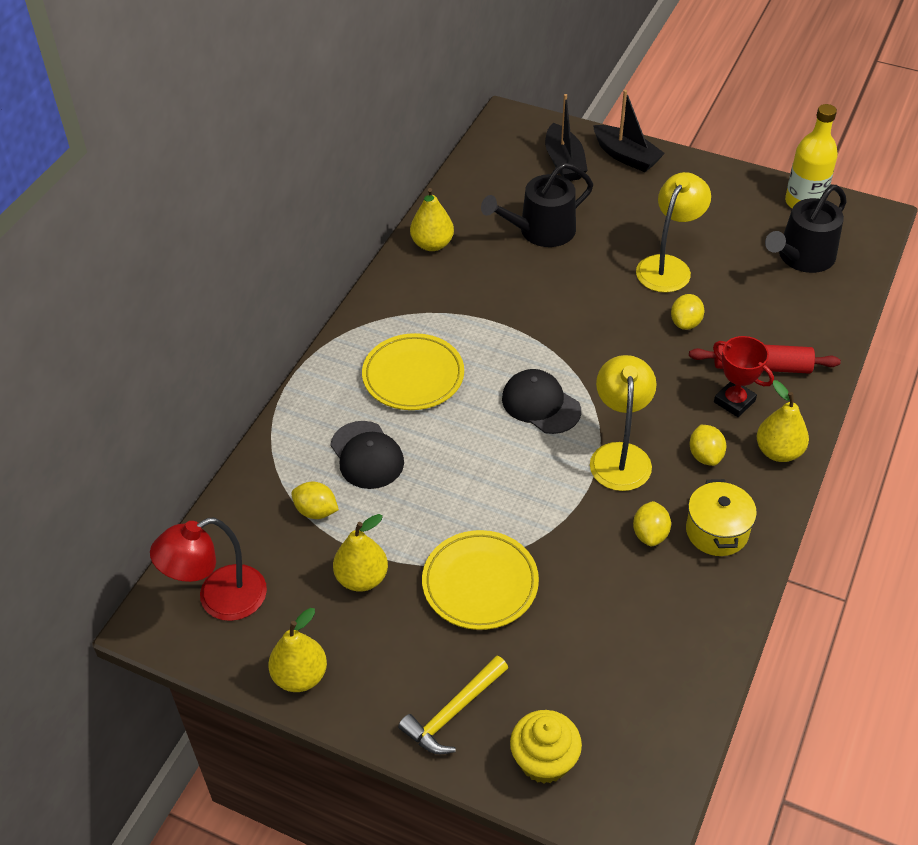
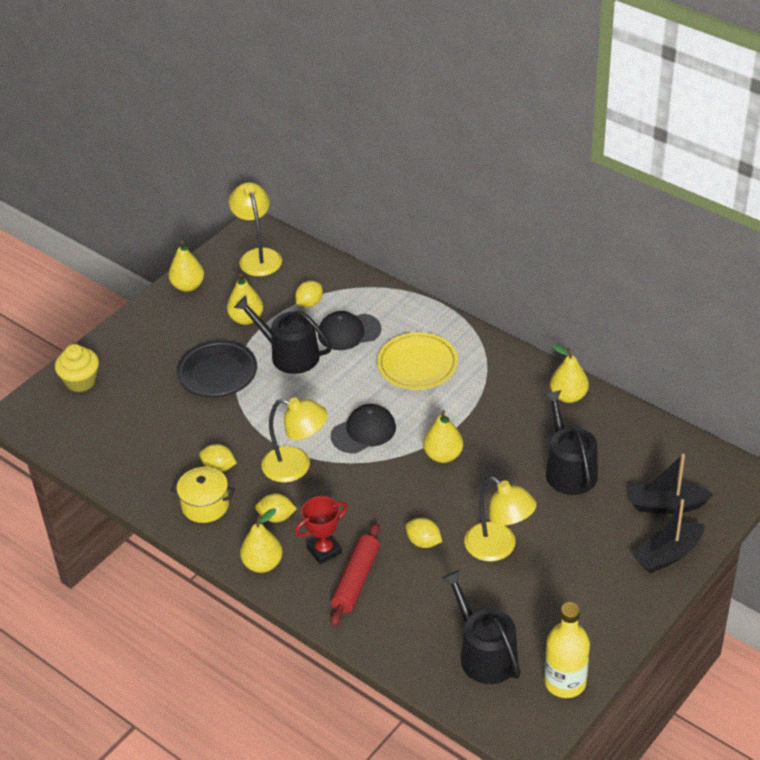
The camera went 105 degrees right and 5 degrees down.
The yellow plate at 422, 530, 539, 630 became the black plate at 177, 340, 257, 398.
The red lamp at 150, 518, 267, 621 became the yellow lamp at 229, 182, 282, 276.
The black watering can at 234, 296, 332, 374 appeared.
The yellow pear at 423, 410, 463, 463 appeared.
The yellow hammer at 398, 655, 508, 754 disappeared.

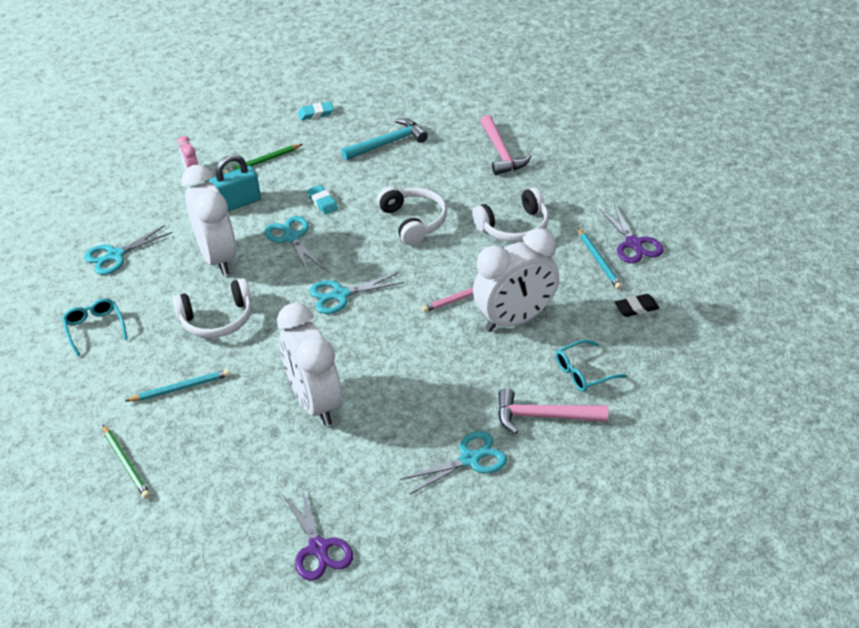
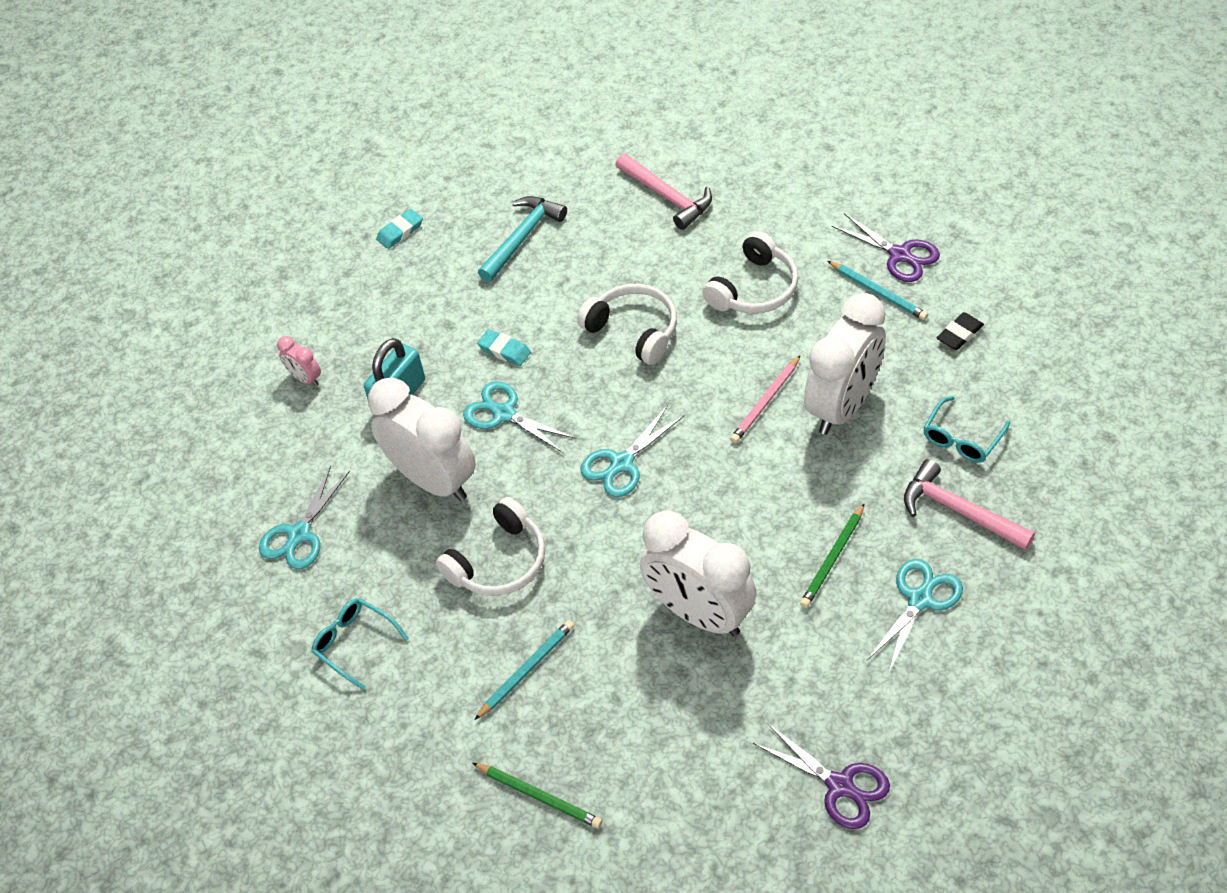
The camera went 25 degrees left and 10 degrees up.
The green pencil moved from 223, 144, 303, 174 to 800, 503, 865, 608.
The pink hammer at 498, 388, 608, 434 turned 60 degrees clockwise.

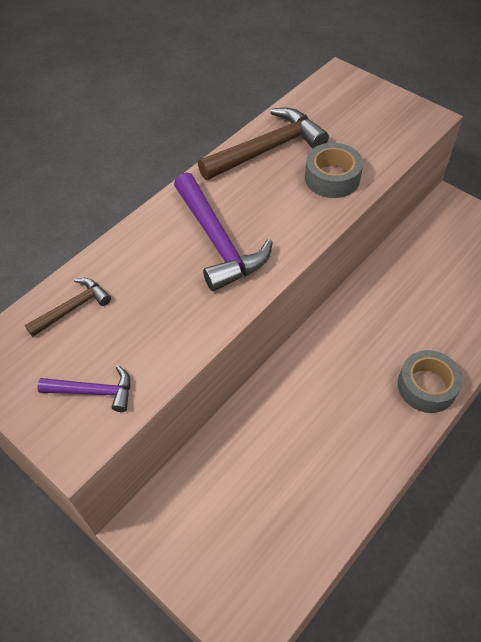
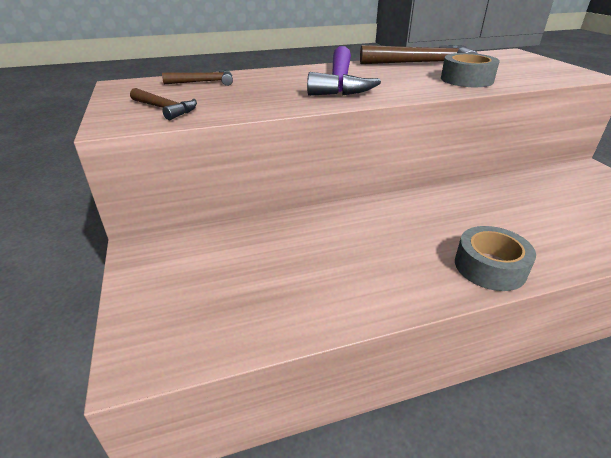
The camera went 30 degrees right and 20 degrees down.
The purple hammer at 38, 366, 130, 412 became the brown hammer at 130, 88, 197, 120.

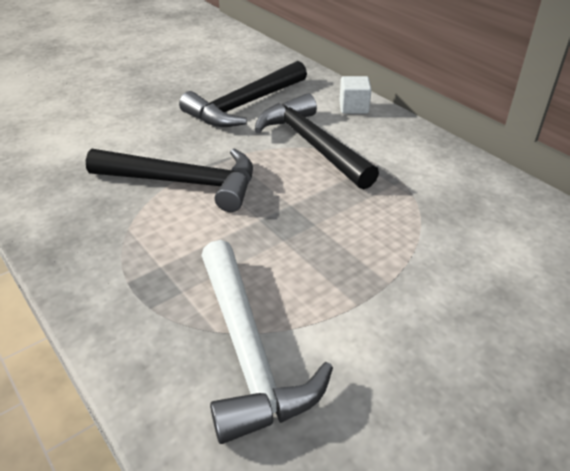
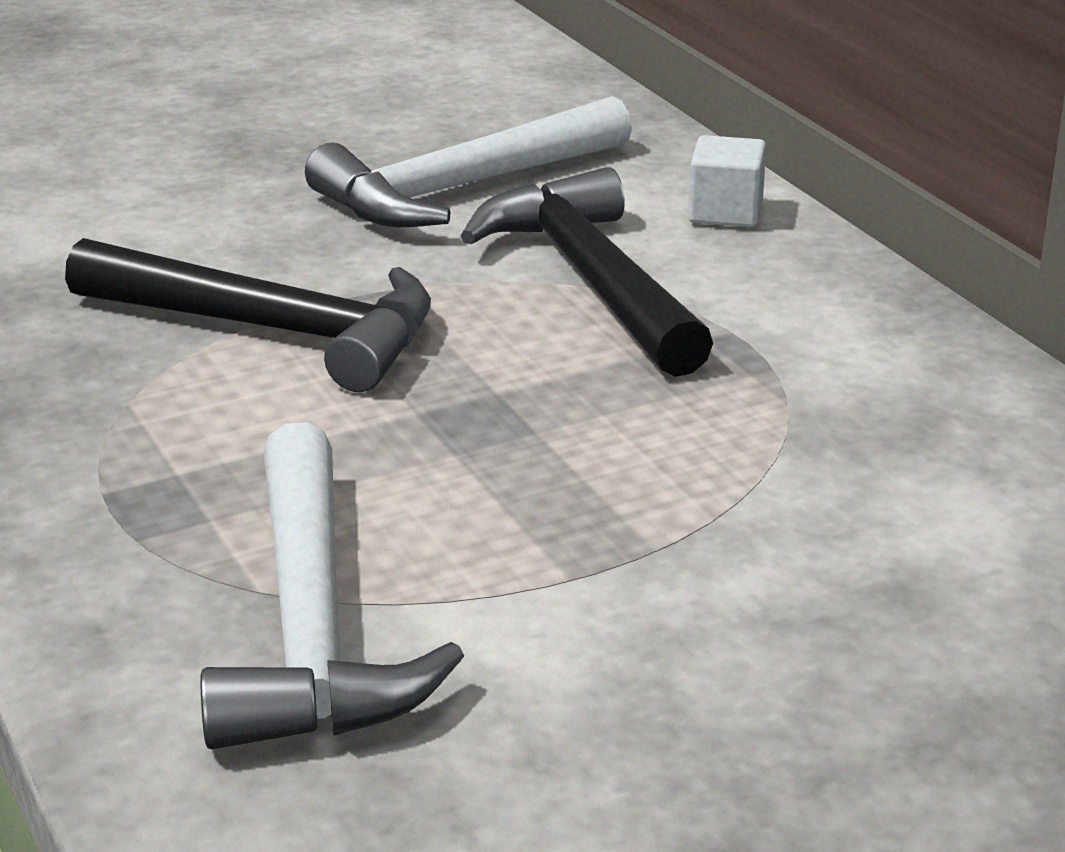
The camera went 10 degrees right and 10 degrees down.
The black hammer at 179, 61, 307, 127 became the white hammer at 305, 96, 632, 227.

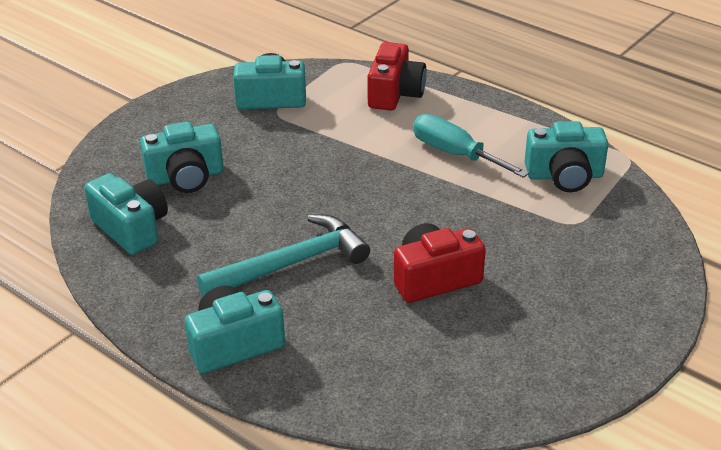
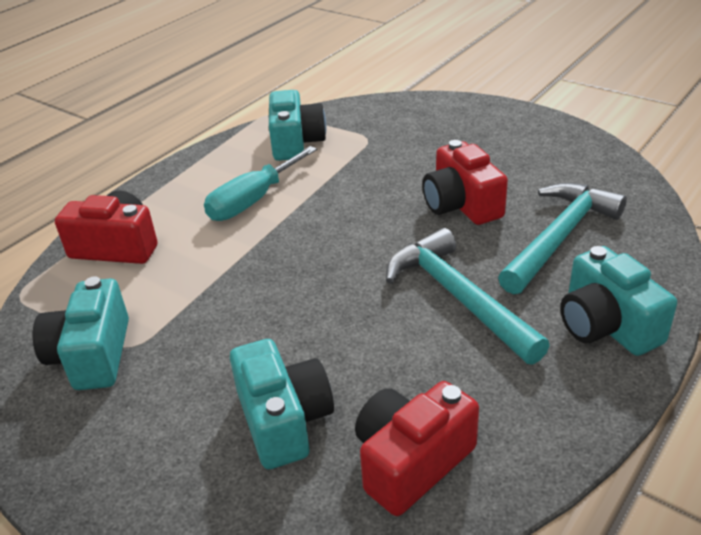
The camera went 90 degrees left and 0 degrees up.
The turquoise camera at 84, 173, 168, 255 became the red camera at 355, 381, 479, 516.
The turquoise hammer at 498, 183, 627, 294 appeared.

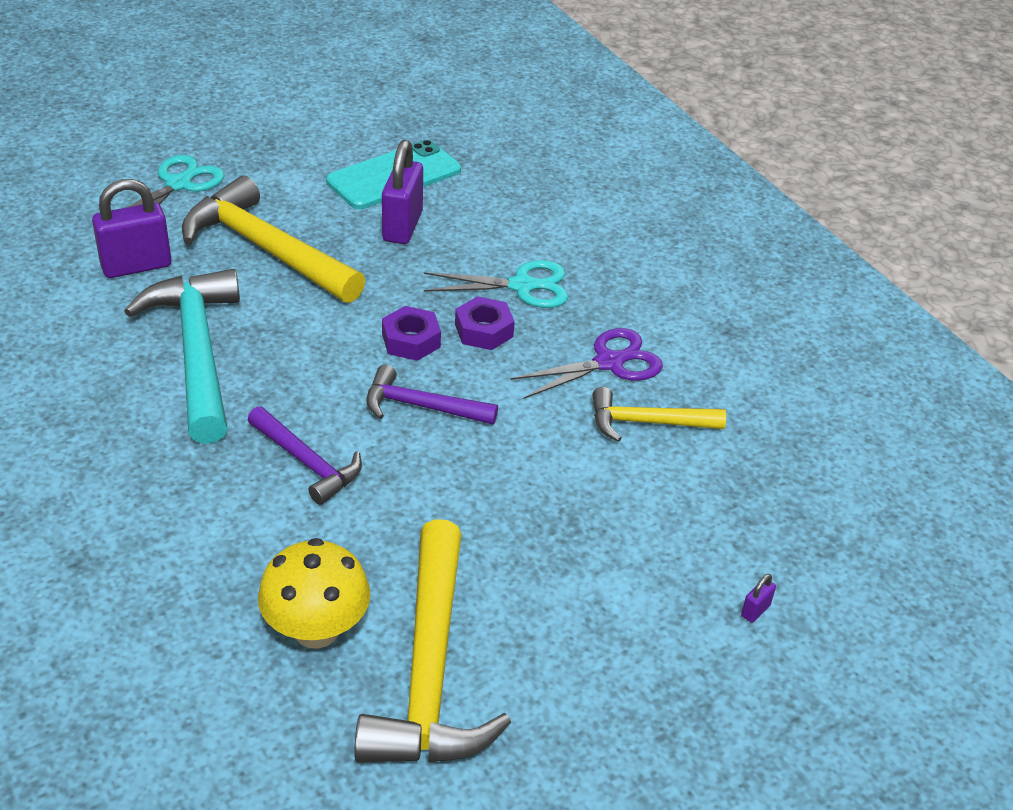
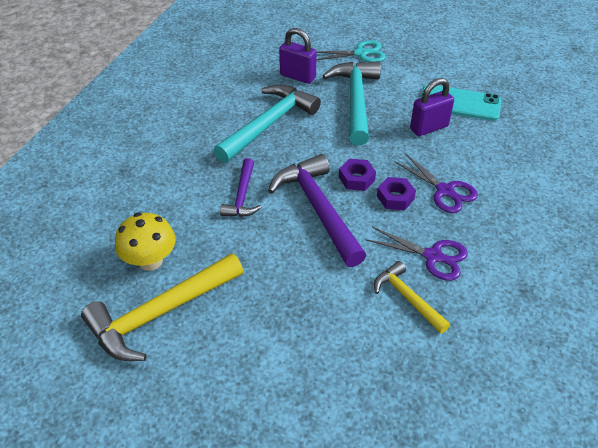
The camera went 55 degrees right and 5 degrees up.
The purple hammer at 366, 365, 498, 425 changed to 1.79 times the size.
The yellow hammer at 182, 176, 365, 303 became the turquoise hammer at 323, 61, 381, 145.
The turquoise scissors at 424, 260, 568, 308 became the purple scissors at 394, 153, 478, 213.
The purple padlock at 741, 574, 776, 623 disappeared.

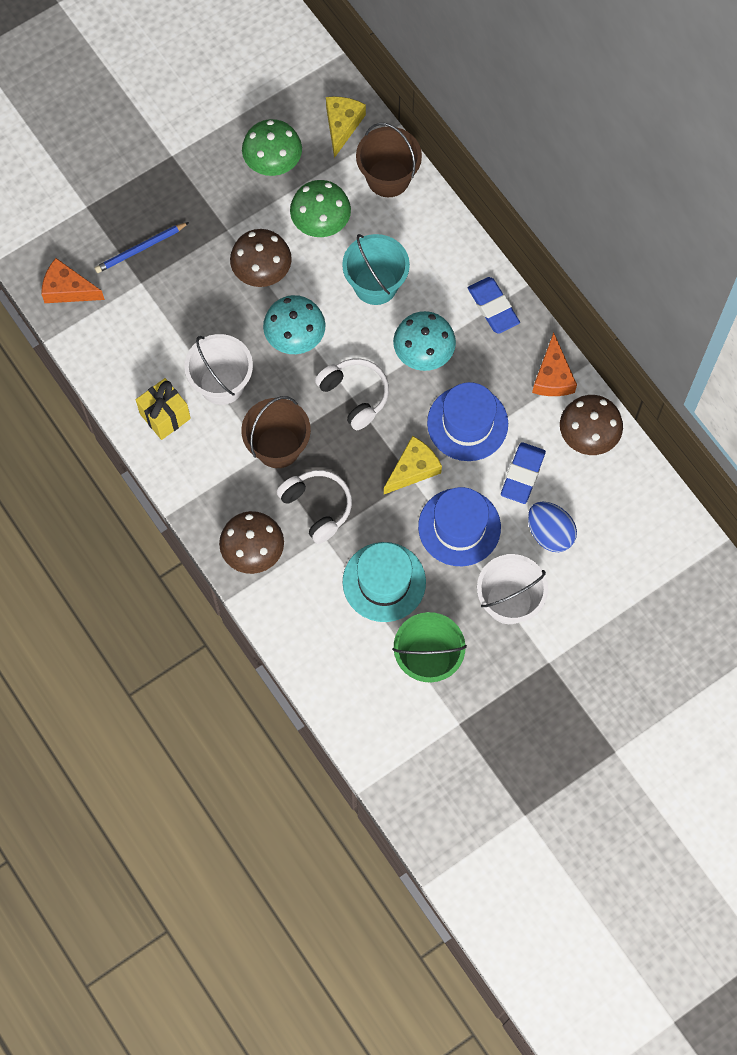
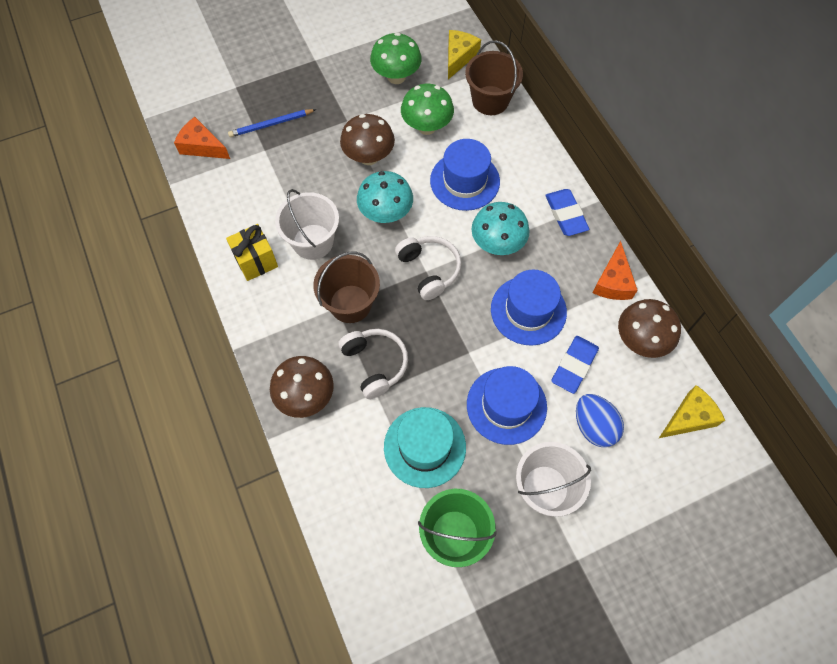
The camera went 10 degrees right and 5 degrees down.
The turquoise bucket at 342, 234, 410, 305 was replaced by the blue hat at 430, 139, 500, 211.
The yellow cheese moved from 384, 436, 442, 494 to 659, 385, 725, 438.

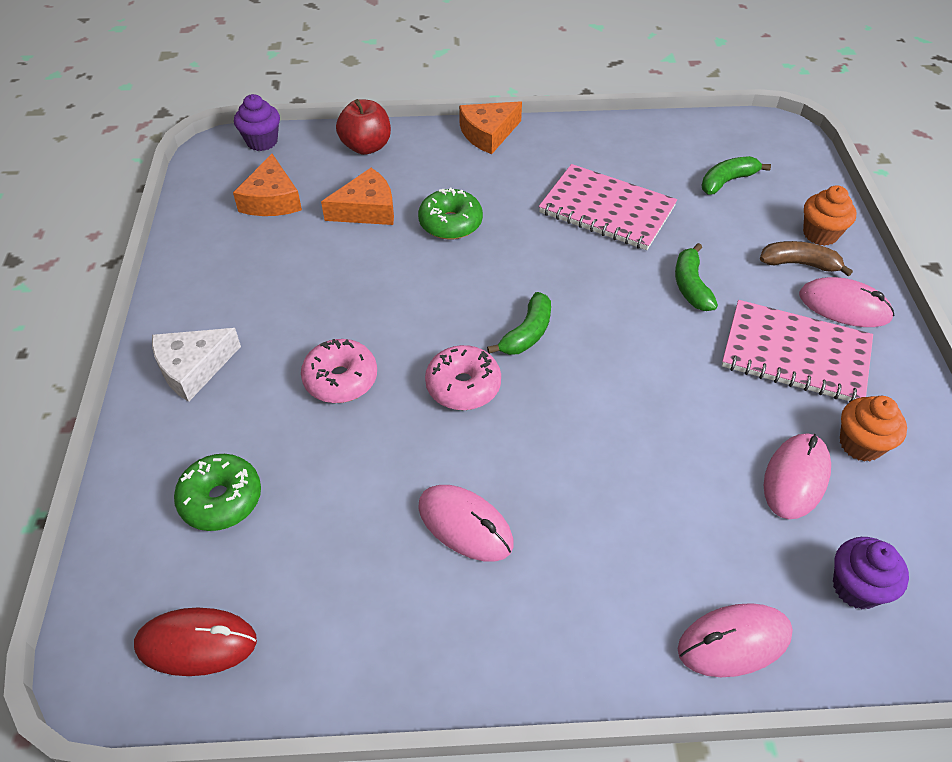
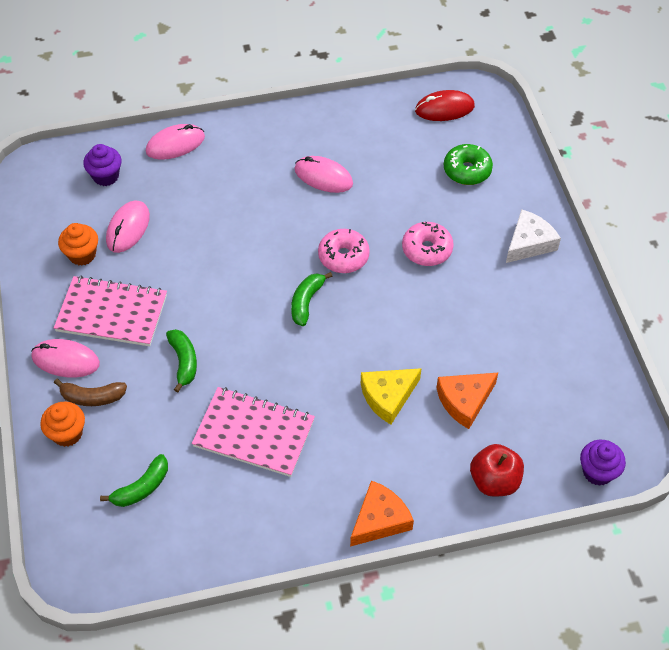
The camera went 170 degrees right and 5 degrees up.
The green donut at 418, 188, 483, 240 was replaced by the yellow cheese at 361, 368, 422, 424.
The orange cheese at 233, 154, 302, 216 disappeared.

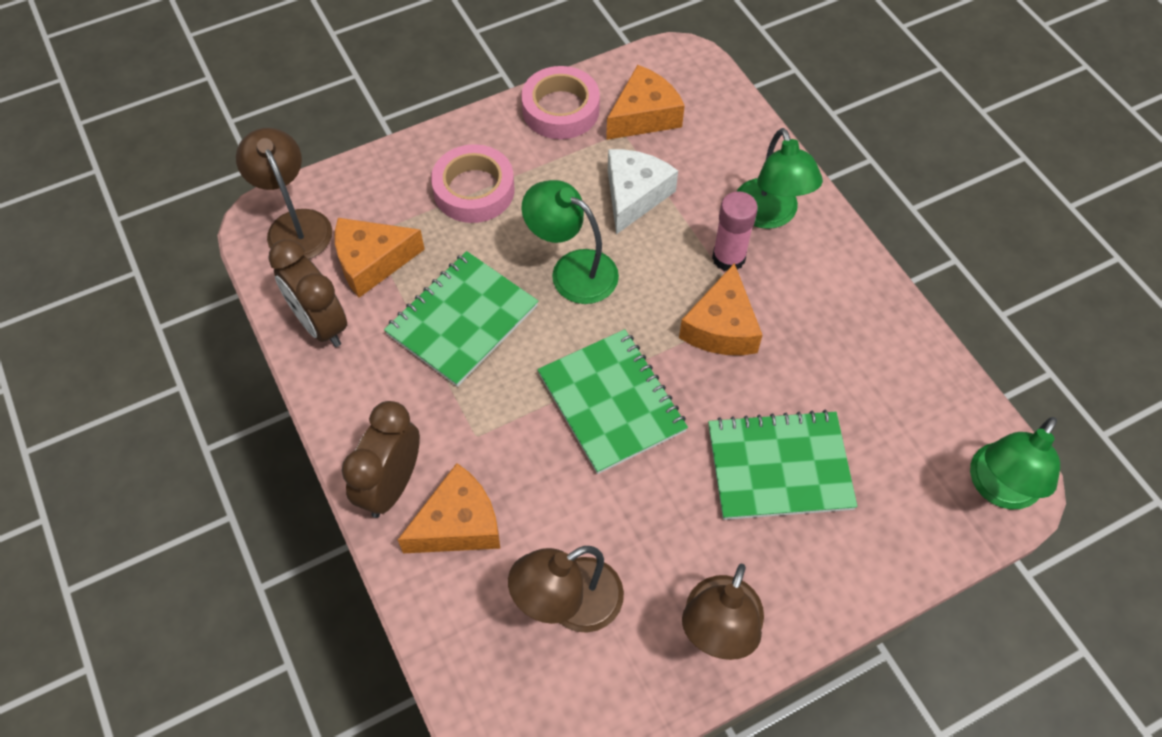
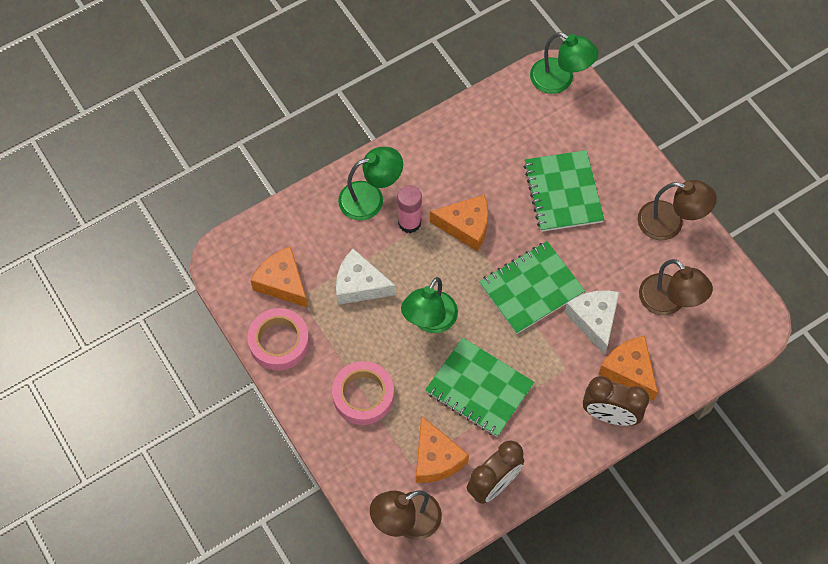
The camera went 95 degrees left and 5 degrees up.
The white cheese at 564, 290, 619, 355 appeared.

